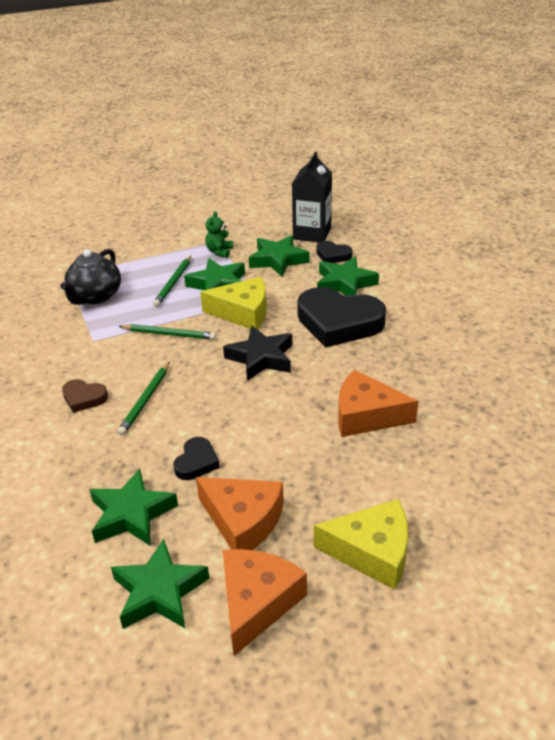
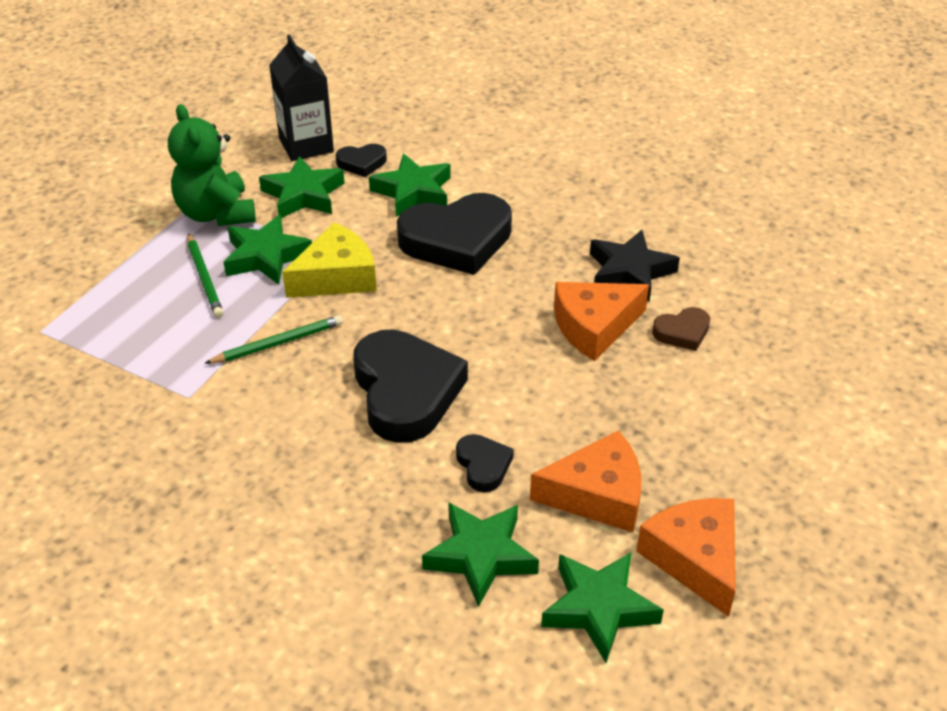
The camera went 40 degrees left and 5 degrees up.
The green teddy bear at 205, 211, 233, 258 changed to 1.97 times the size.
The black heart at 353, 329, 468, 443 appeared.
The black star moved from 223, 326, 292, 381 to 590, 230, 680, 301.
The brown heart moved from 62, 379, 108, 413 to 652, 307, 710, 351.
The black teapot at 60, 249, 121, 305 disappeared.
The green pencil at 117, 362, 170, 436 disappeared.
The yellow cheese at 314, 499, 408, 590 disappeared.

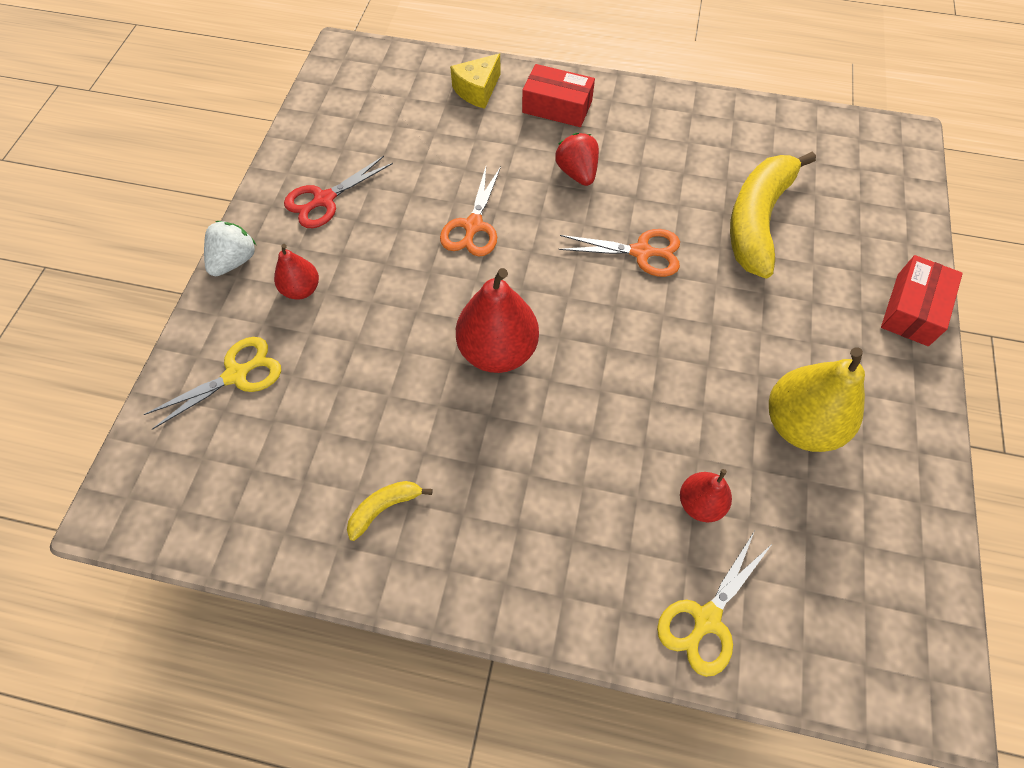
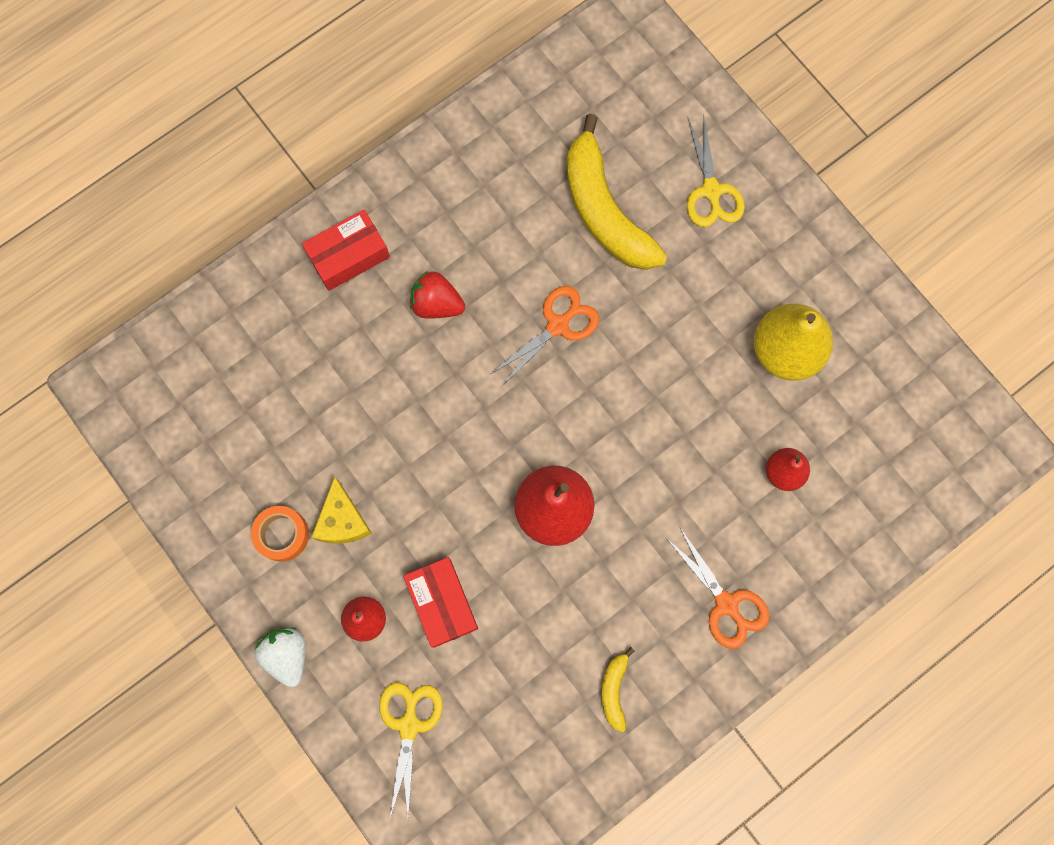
The camera went 50 degrees left and 15 degrees up.
The red scissors at 284, 156, 393, 228 was replaced by the orange tape at 251, 506, 309, 562.
The yellow cheese moved from 450, 53, 501, 109 to 312, 477, 372, 544.
The red box moved from 881, 255, 963, 346 to 403, 557, 478, 648.
The orange scissors moved from 440, 166, 501, 257 to 666, 528, 769, 649.
The yellow scissors moved from 657, 531, 773, 677 to 687, 113, 745, 227.

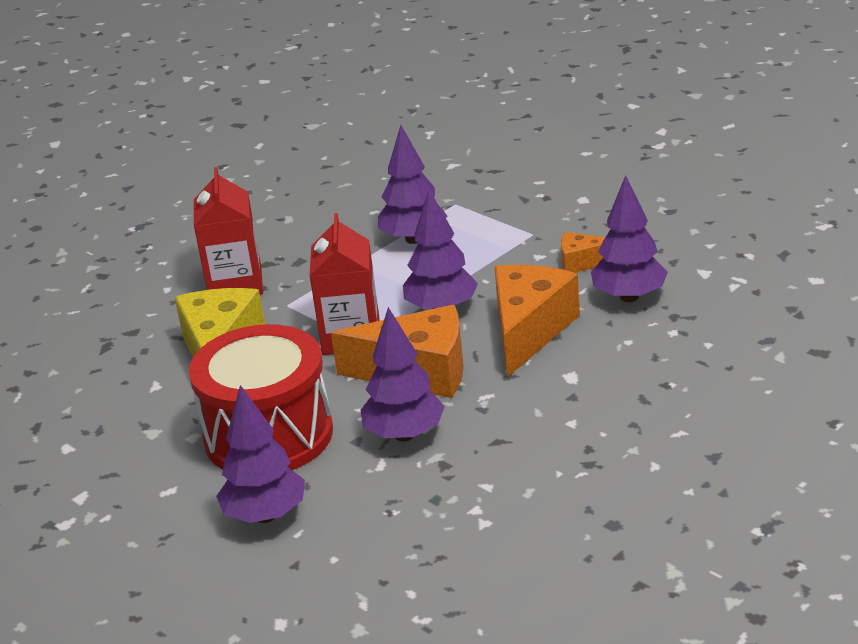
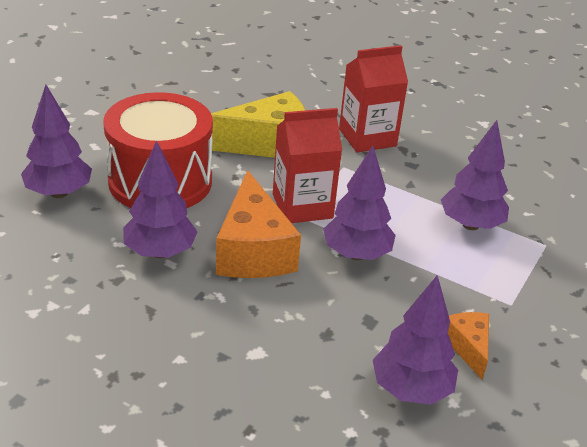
The camera went 70 degrees right and 5 degrees up.
The orange cheese at 494, 265, 580, 377 disappeared.

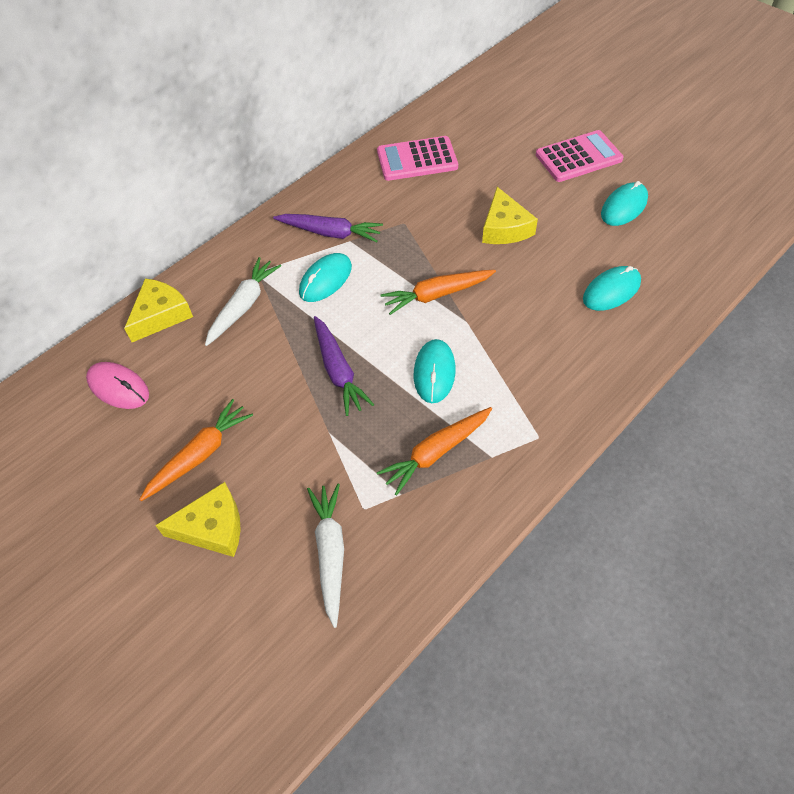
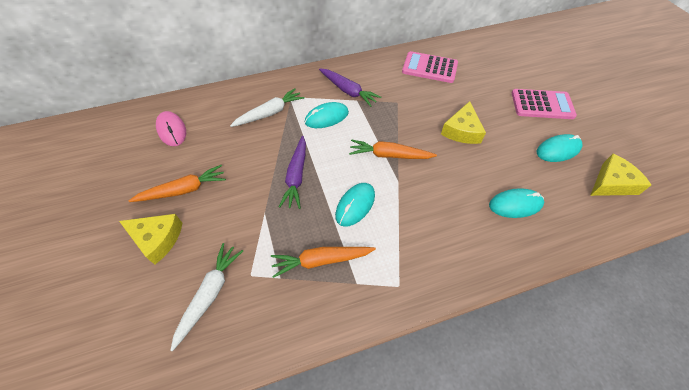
The camera went 25 degrees right and 0 degrees up.
The yellow cheese moved from 124, 279, 193, 342 to 590, 154, 651, 196.

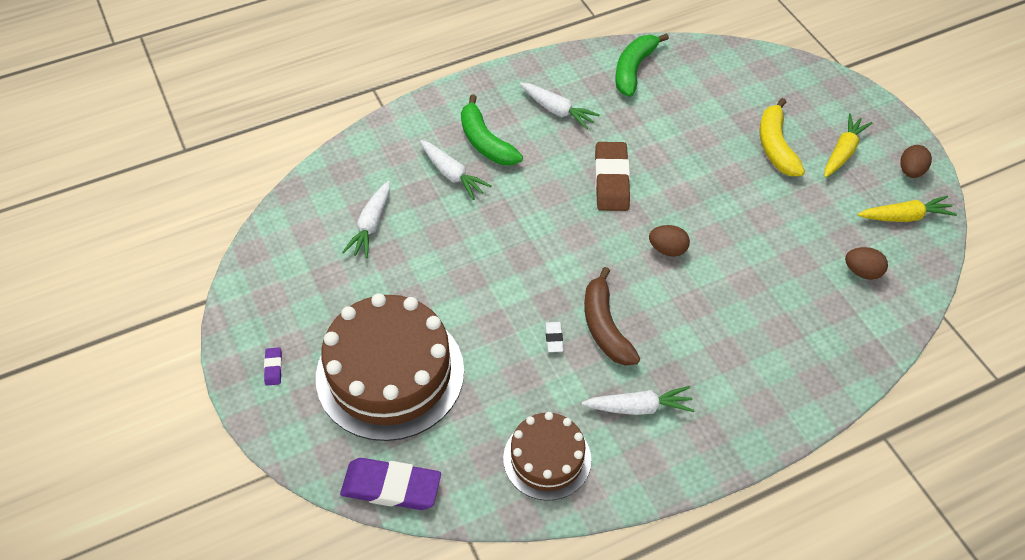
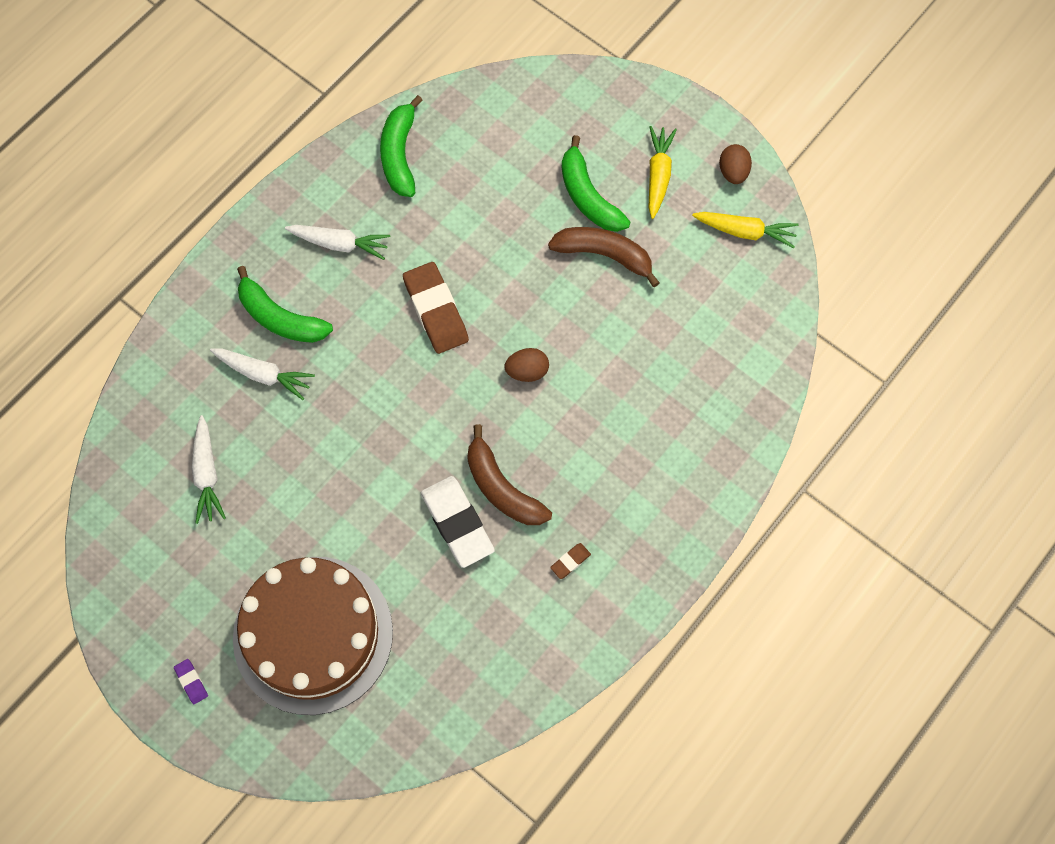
The camera went 25 degrees left and 15 degrees up.
The white eraser at 545, 322, 564, 352 changed to 2.29 times the size.
The brown banana at 548, 227, 660, 287 appeared.
The white carrot at 582, 386, 695, 415 was replaced by the brown eraser at 550, 543, 591, 579.
The yellow banana at 759, 98, 805, 176 became the green banana at 562, 135, 630, 232.
The yellow carrot at 858, 195, 957, 222 turned 45 degrees clockwise.
The purple eraser at 340, 458, 441, 510 disappeared.
The brown cake at 503, 412, 591, 501 disappeared.
The brown egg at 845, 247, 888, 280 disappeared.

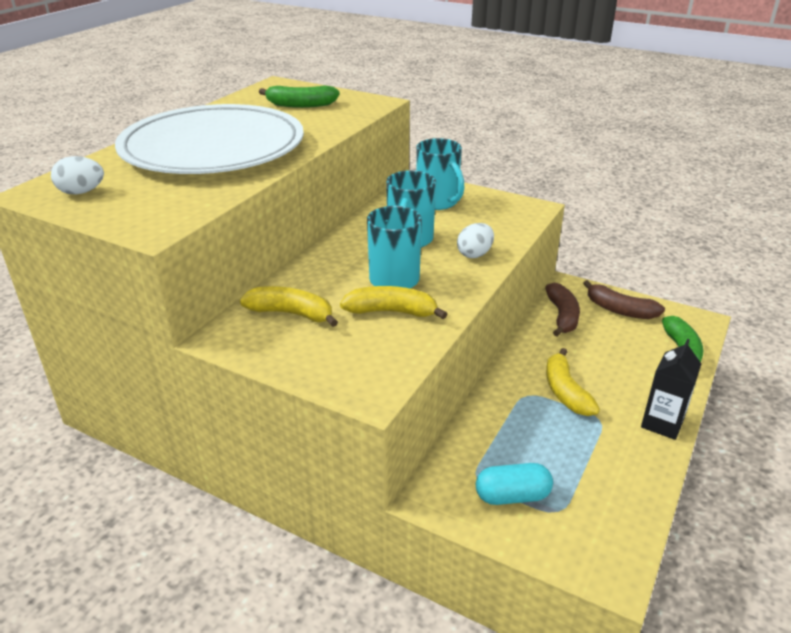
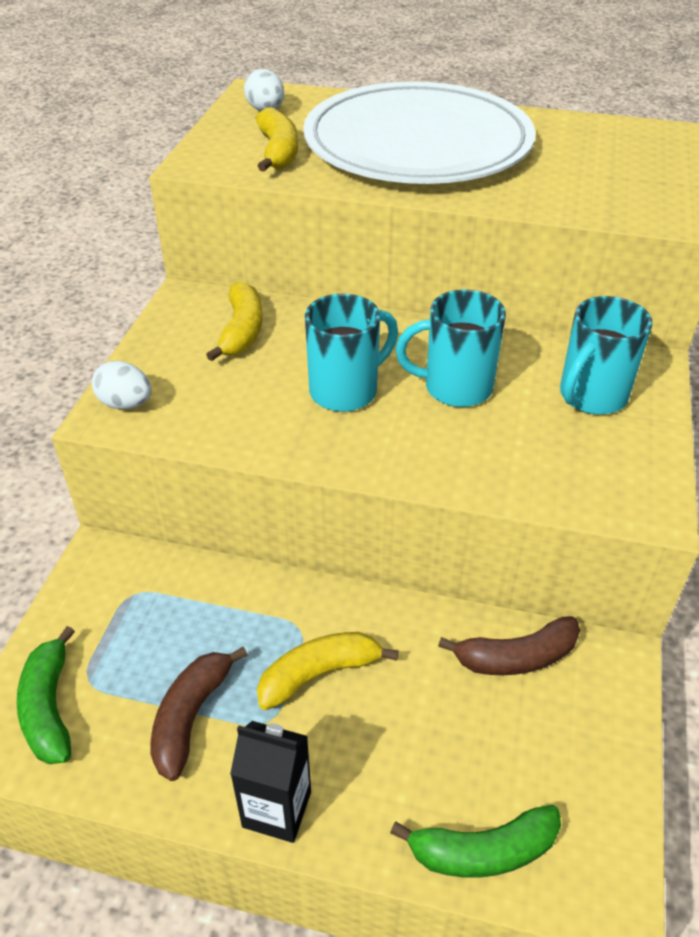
The camera went 75 degrees right and 10 degrees up.
The green banana moved from 259, 86, 340, 108 to 17, 626, 75, 764.
The white egg moved from 457, 223, 494, 258 to 92, 361, 152, 409.
The brown banana moved from 583, 280, 665, 319 to 150, 647, 247, 781.
The yellow banana moved from 340, 286, 447, 319 to 256, 107, 298, 172.
The turquoise capsule at 476, 463, 553, 505 disappeared.

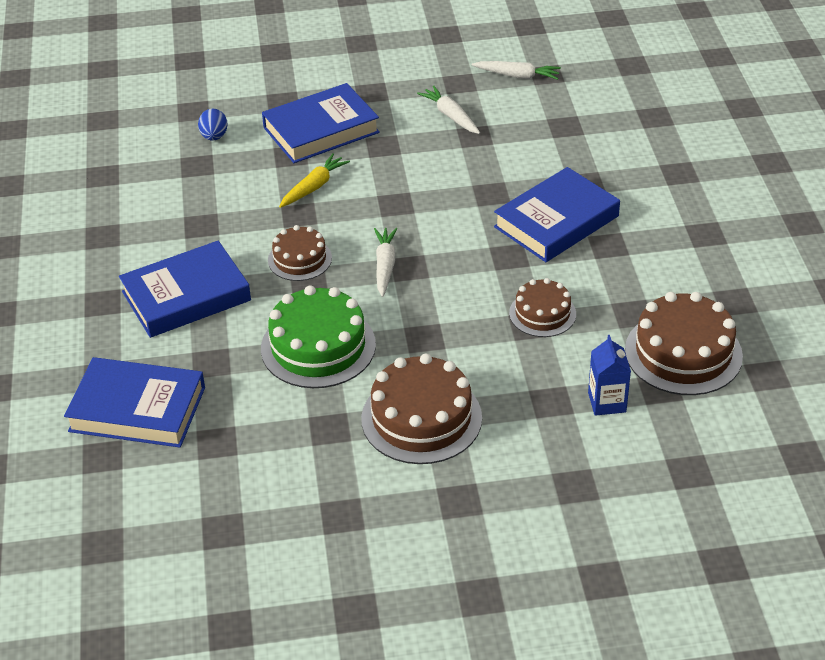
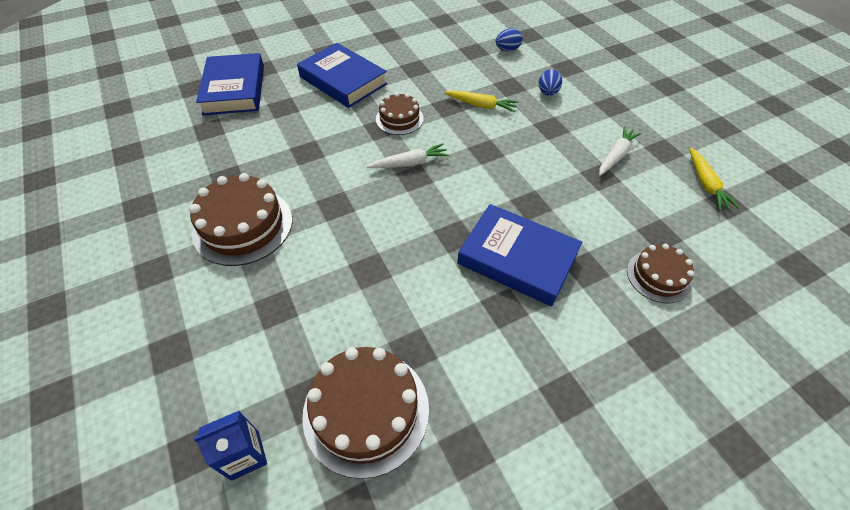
The camera went 70 degrees right and 10 degrees up.
The blue carton moved from 588, 335, 631, 416 to 193, 411, 267, 481.
The blue book at 262, 83, 380, 163 was replaced by the blue egg at 539, 69, 562, 96.
The brown cake moved from 509, 278, 576, 337 to 627, 244, 694, 303.
The white carrot at 472, 61, 561, 80 became the yellow carrot at 690, 148, 740, 211.
The green cake at 261, 285, 376, 388 disappeared.

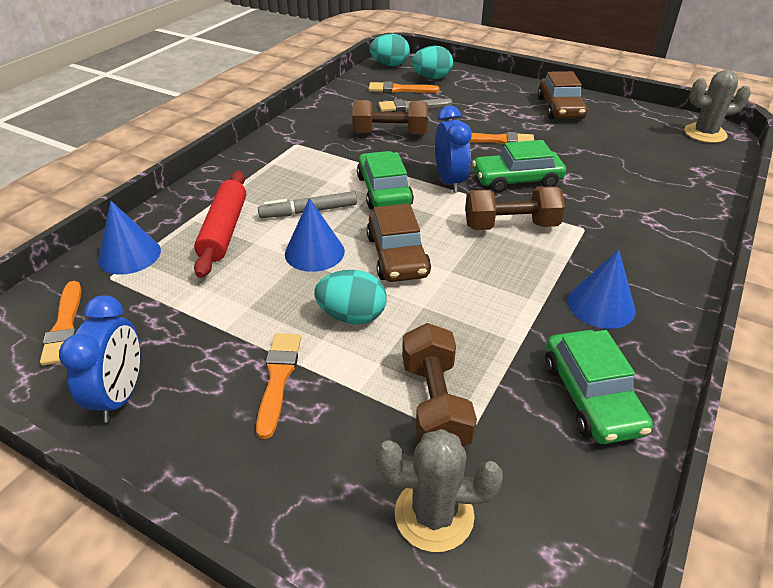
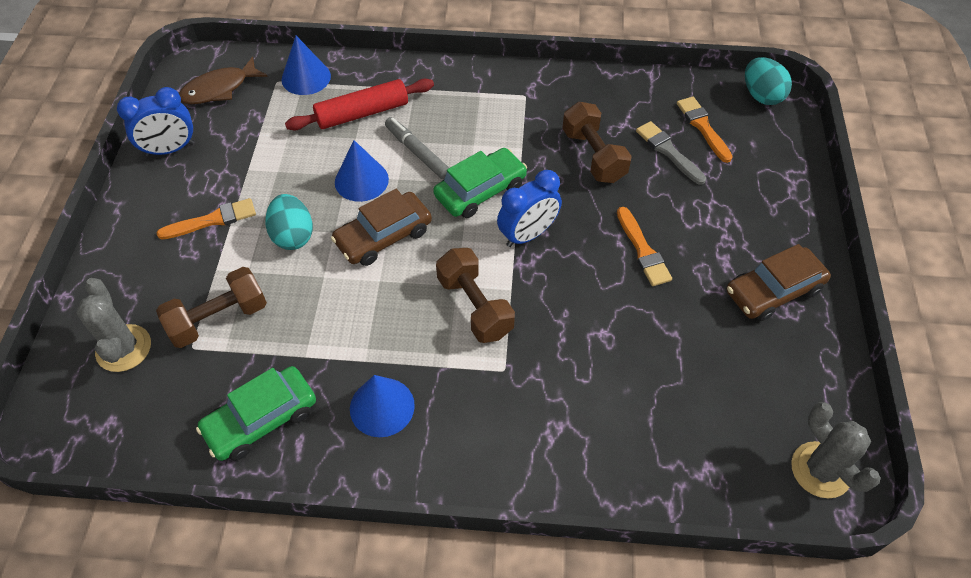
The camera went 65 degrees right and 15 degrees up.
The orange brush at 40, 281, 81, 366 was replaced by the brown fish at 179, 57, 268, 104.
The turquoise egg at 412, 46, 453, 79 disappeared.
The green car at 472, 140, 566, 193 disappeared.

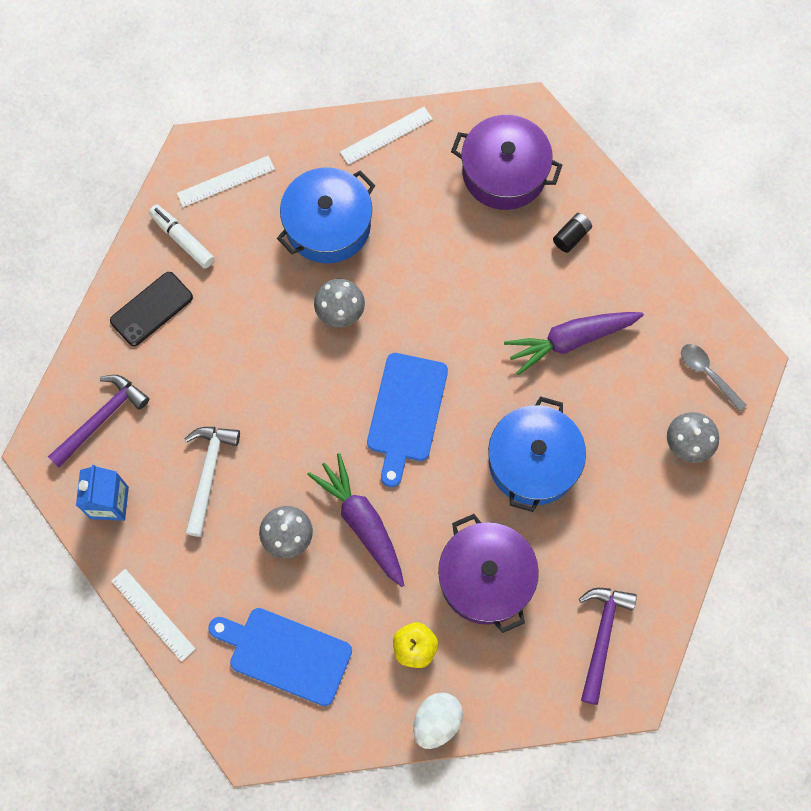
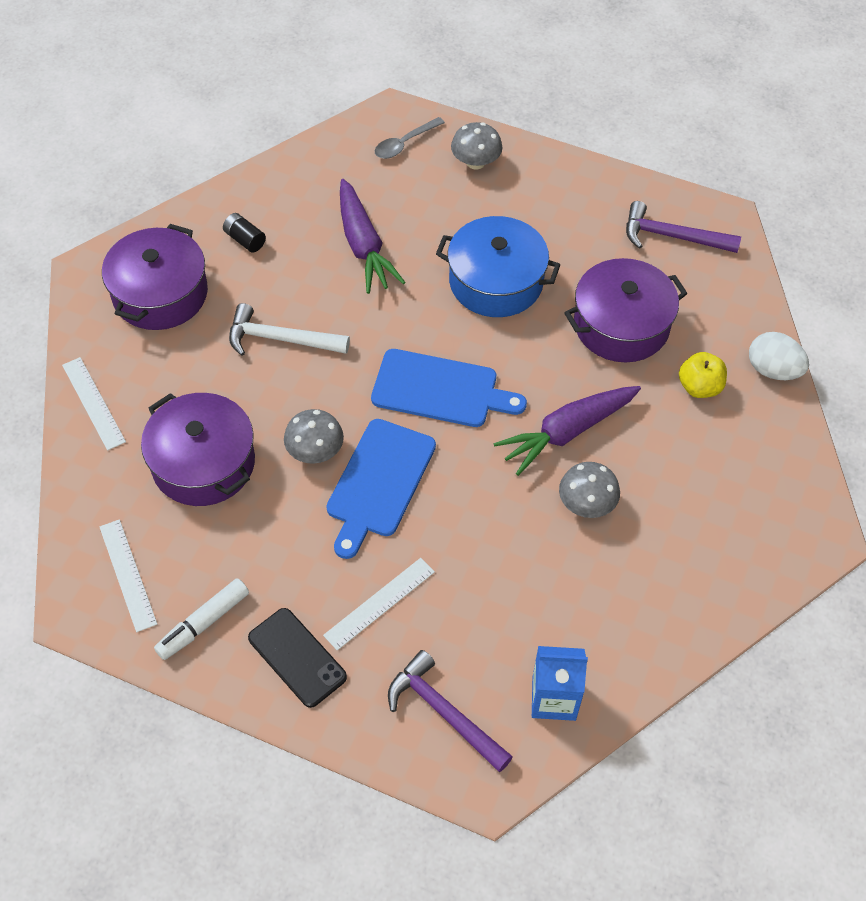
The camera went 90 degrees left and 15 degrees down.
The blue pot at 277, 167, 375, 263 became the purple pot at 141, 393, 255, 506.
The white hammer moved from 185, 427, 240, 537 to 229, 303, 350, 356.
The white ruler moved from 111, 569, 195, 662 to 323, 558, 435, 651.
The blue cutting board moved from 208, 608, 352, 706 to 326, 419, 436, 559.

